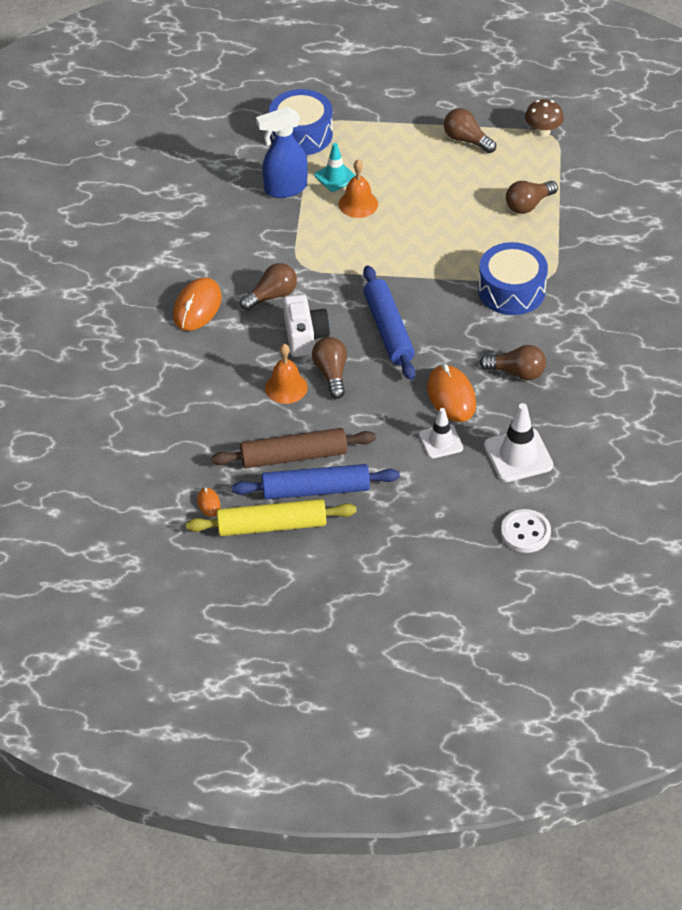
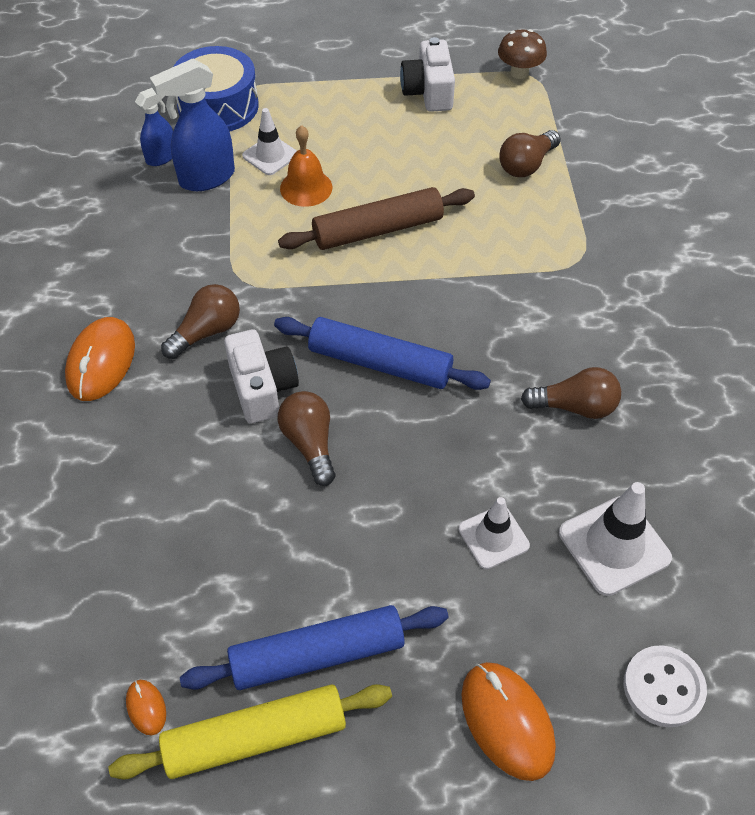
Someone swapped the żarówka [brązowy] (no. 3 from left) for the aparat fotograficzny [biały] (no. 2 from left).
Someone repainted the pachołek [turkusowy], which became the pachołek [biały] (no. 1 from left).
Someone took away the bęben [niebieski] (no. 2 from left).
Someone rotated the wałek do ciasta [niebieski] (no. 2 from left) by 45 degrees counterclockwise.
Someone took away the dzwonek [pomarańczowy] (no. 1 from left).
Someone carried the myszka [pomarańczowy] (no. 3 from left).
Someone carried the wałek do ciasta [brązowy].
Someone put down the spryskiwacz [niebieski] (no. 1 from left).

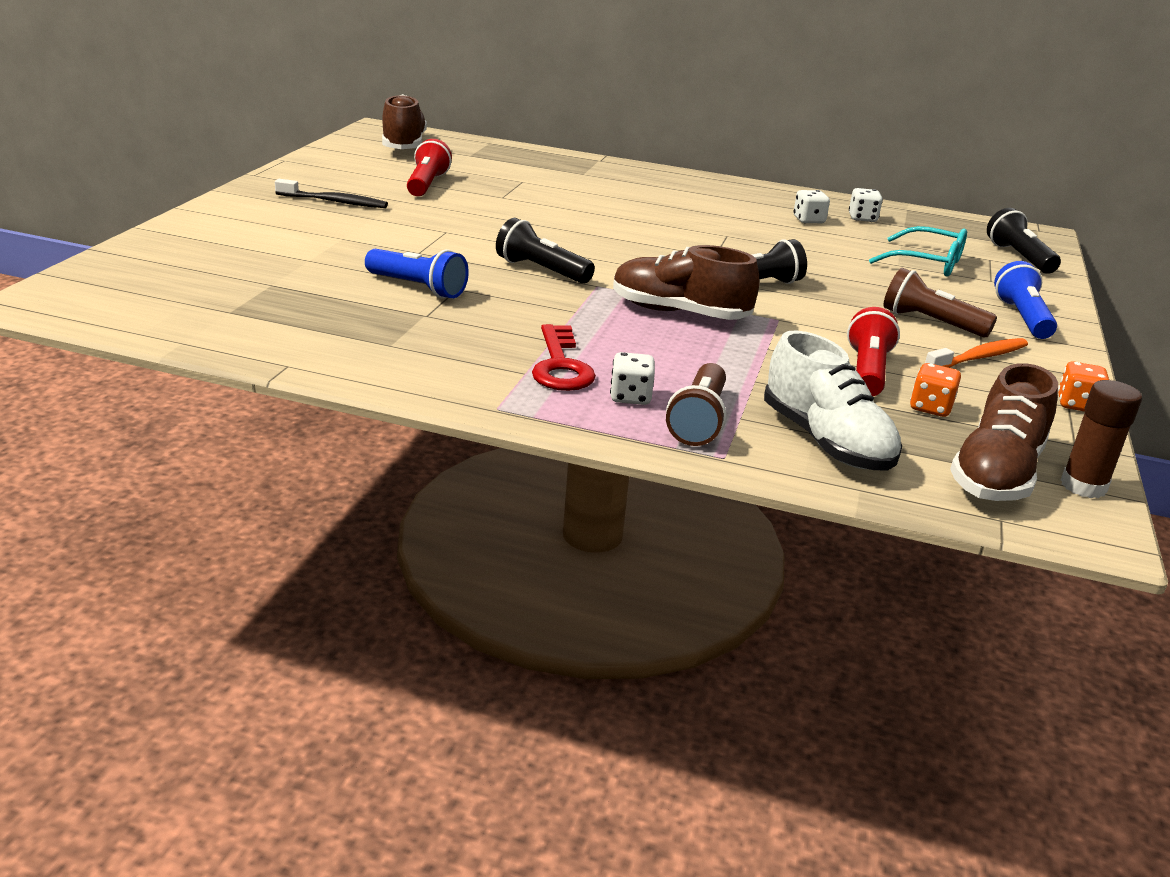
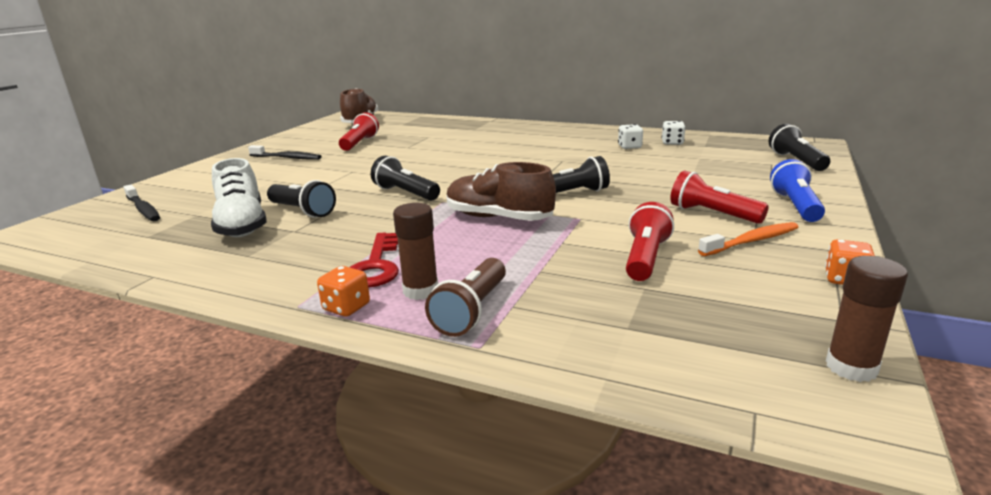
Someone took away the okulary [turkusowy].
Someone repainted the latarka [niebieski] (no. 1 from left), which became the latarka [czarny] (no. 1 from left).
Someone repainted the latarka [brązowy] (no. 2 from left), which became the latarka [czerwony] (no. 3 from left).
Someone carried the but [biały].
Someone swapped the kostka do gry [biały] (no. 1 from left) for the klej w sztyfcie [brązowy] (no. 1 from left).
Someone carried the kostka do gry [pomarańczowy] (no. 1 from left).
Someone took away the but [brązowy] (no. 3 from left).
Someone put down the szczoteczka do zębów [czarny] (no. 1 from left).

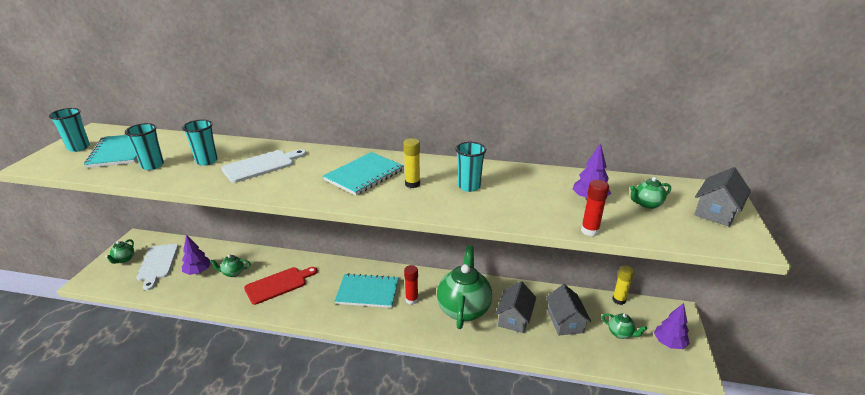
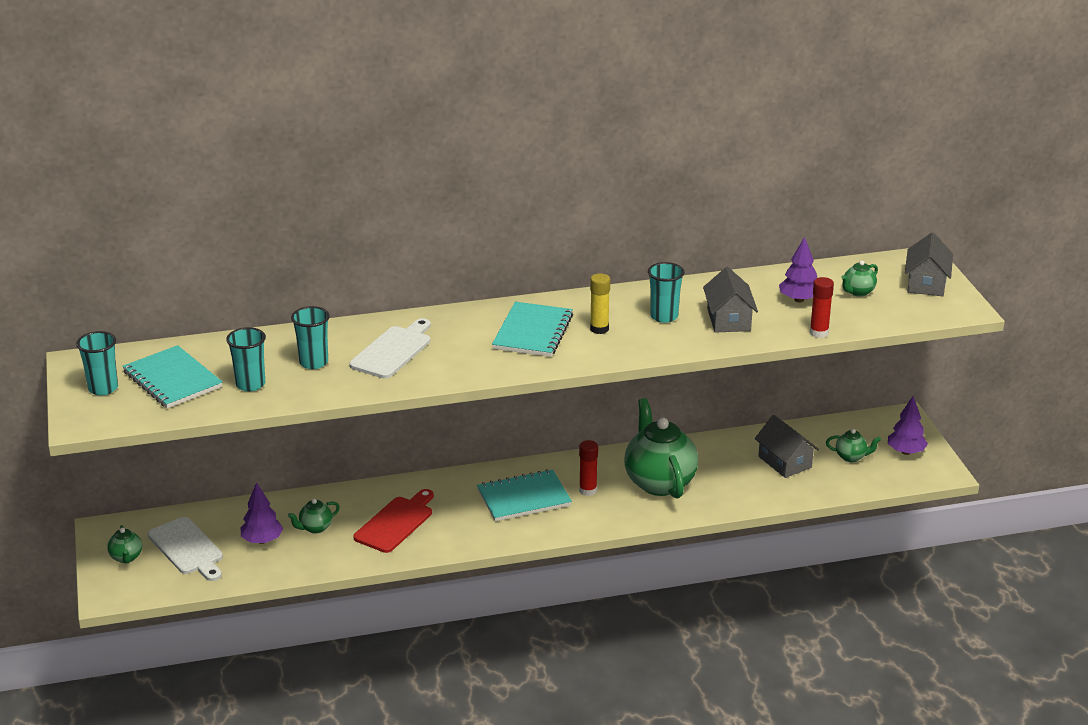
Someone took away the klej w sztyfcie [żółty] (no. 2 from left).
Someone carried the domek [szary] (no. 1 from left).

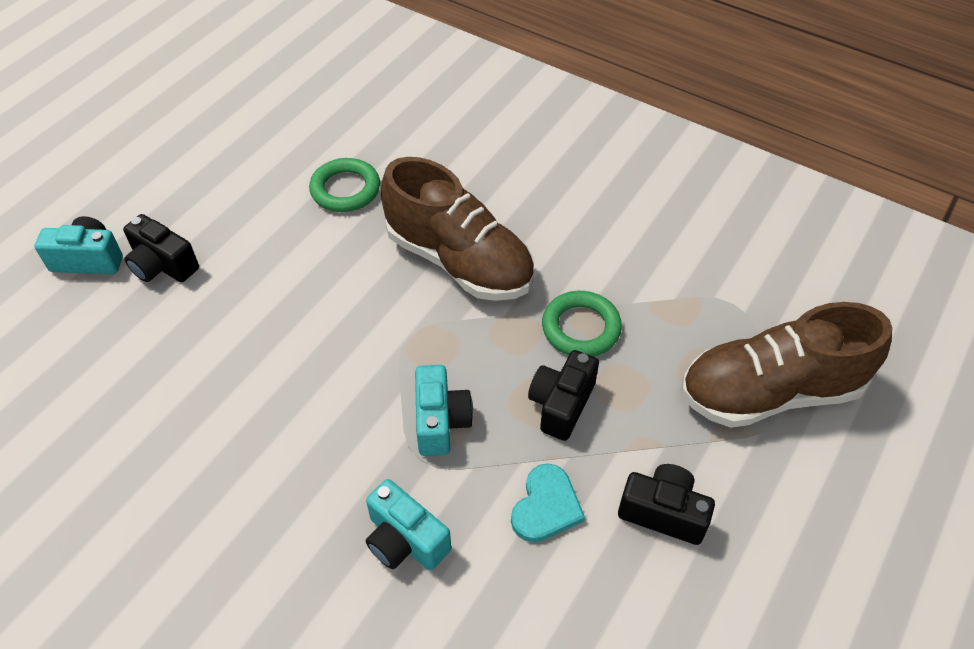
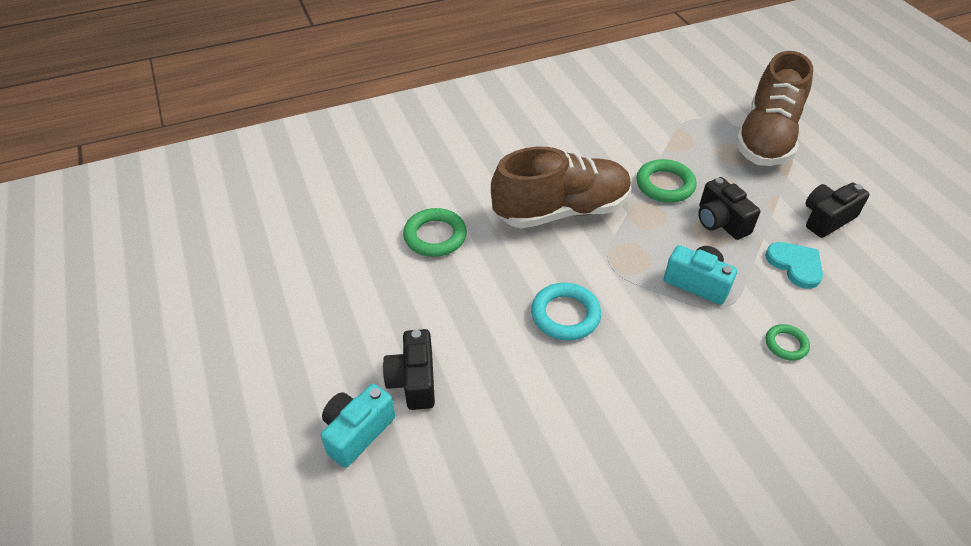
Someone rotated the aparat fotograficzny [czarny] (no. 1 from left) by 105 degrees clockwise.
Someone swapped the aparat fotograficzny [turkusowy] (no. 2 from left) for the pierścień [zielony] (no. 3 from left).
Someone put down the pierścień [turkusowy].

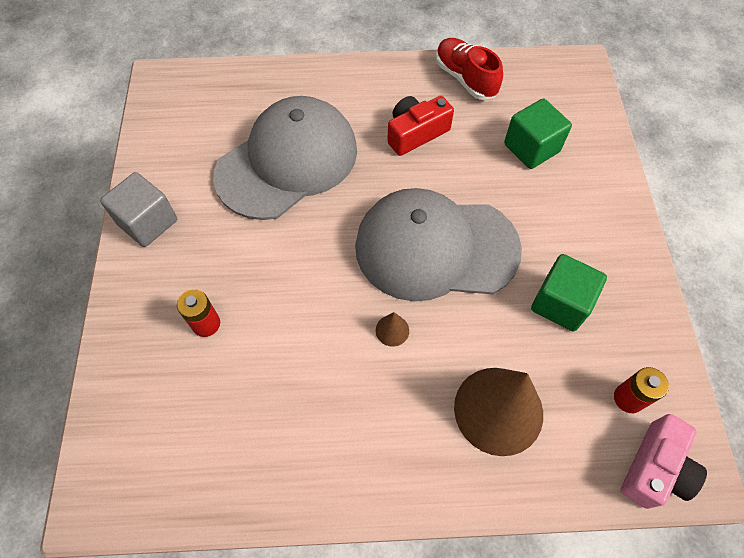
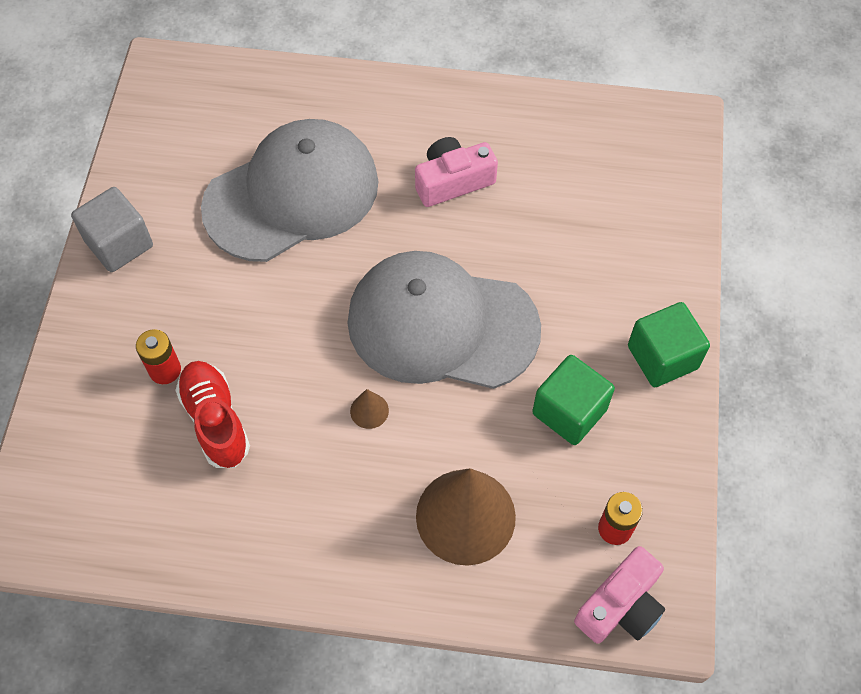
Someone carried the but [czerwony].
Someone repainted the aparat fotograficzny [czerwony], which became the aparat fotograficzny [różowy] (no. 1 from left).
Someone carried the sześcian [zielony] (no. 1 from left in the first image).

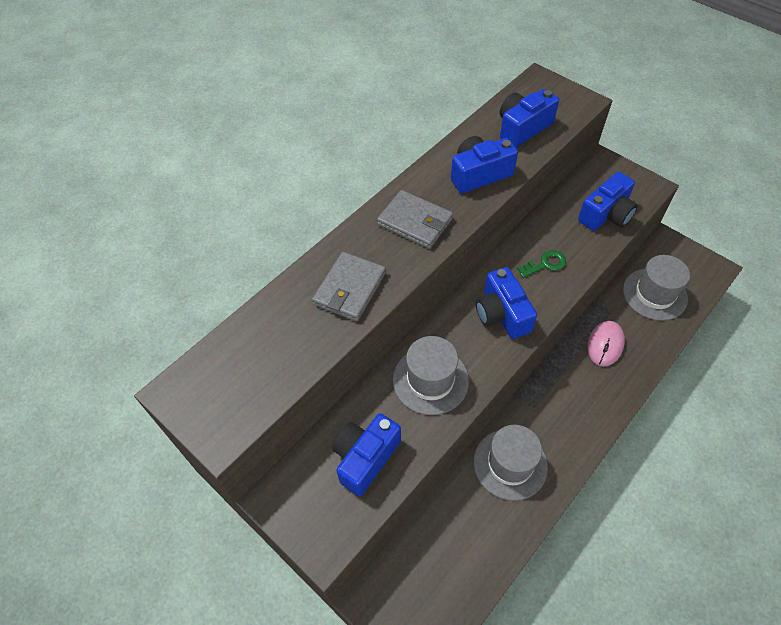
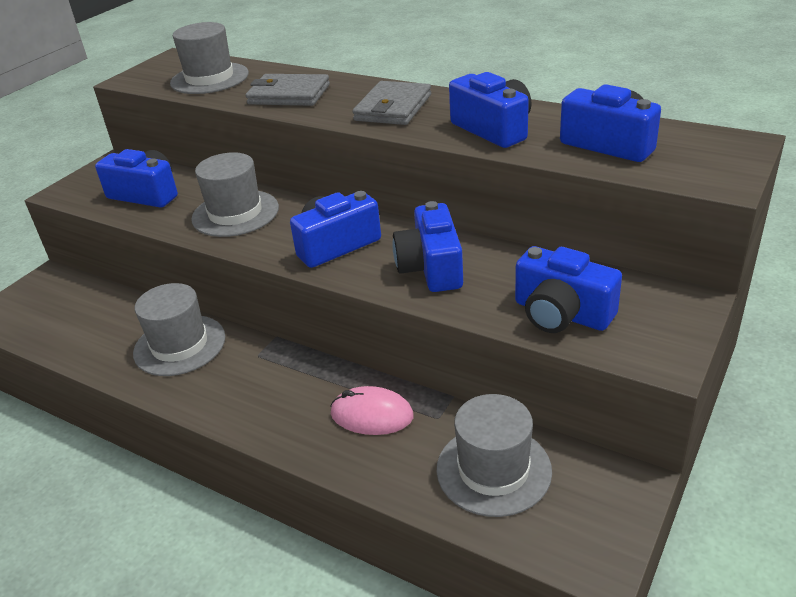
Someone swapped the klucz [zielony] for the aparat fotograficzny [niebieski] (no. 3 from left).
Someone put down the kapelusz [szary] (no. 2 from left).

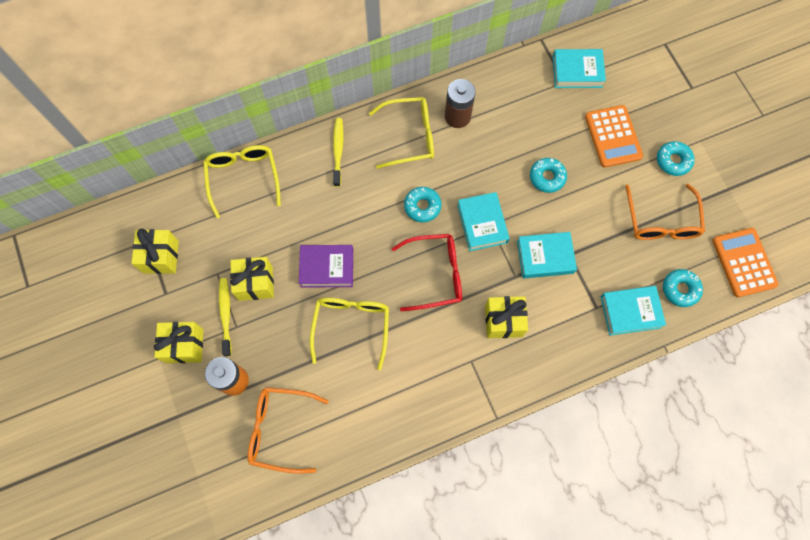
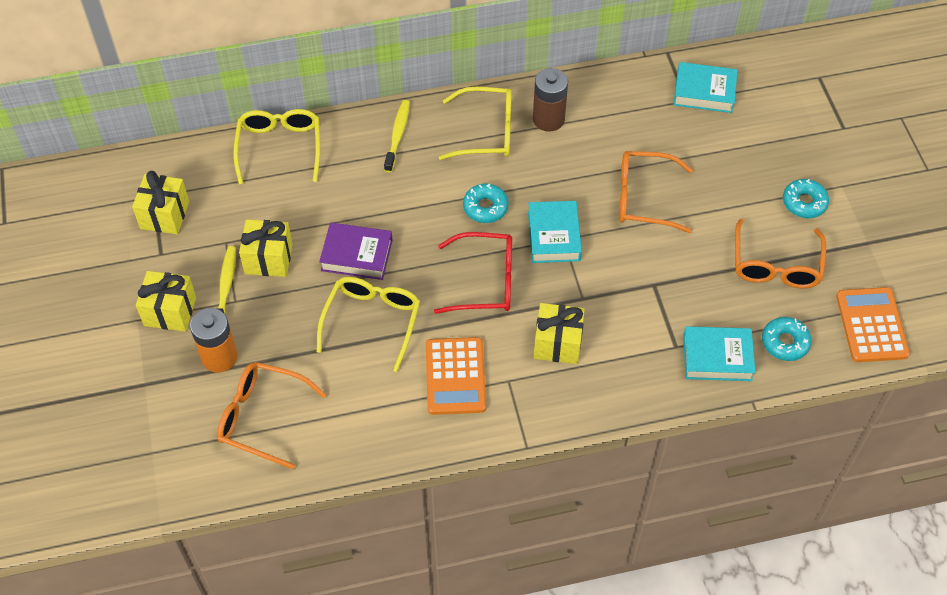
Someone carried the kalkulator [pomarańczowy] (no. 1 from left).
Someone swapped the donut [turkusowy] (no. 2 from left) for the okulary [pomarańczowy] (no. 2 from left).
Someone took away the książka [turkusowy] (no. 2 from left).

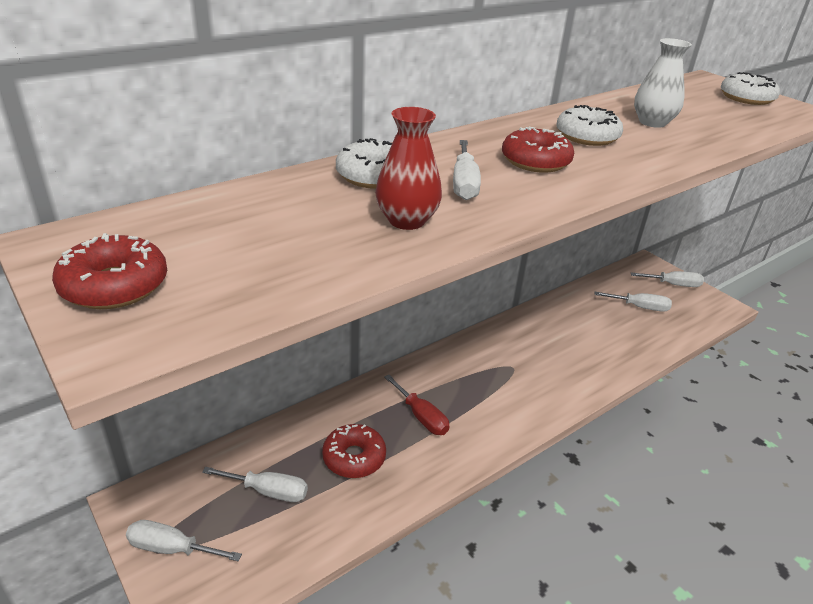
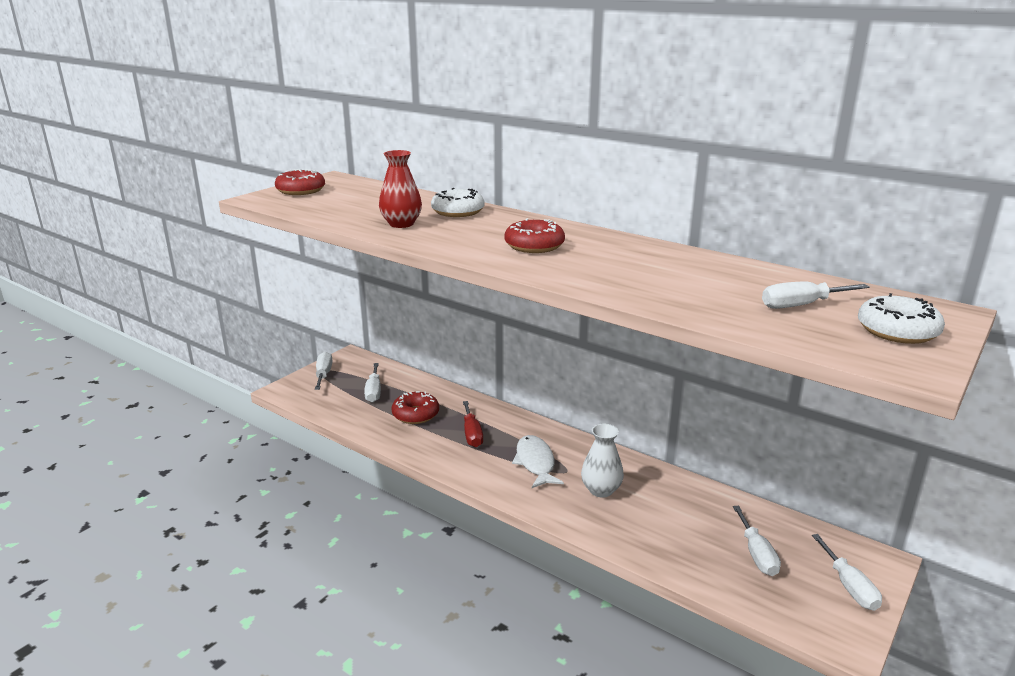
Someone carried the wazon [biały].
Someone took away the donut [biały] (no. 2 from left).
Someone carried the śrubokręt [biały] (no. 3 from left in the first image).
Someone rotated the śrubokręt [czerwony] by 45 degrees counterclockwise.
Someone put down the ryba [biały].

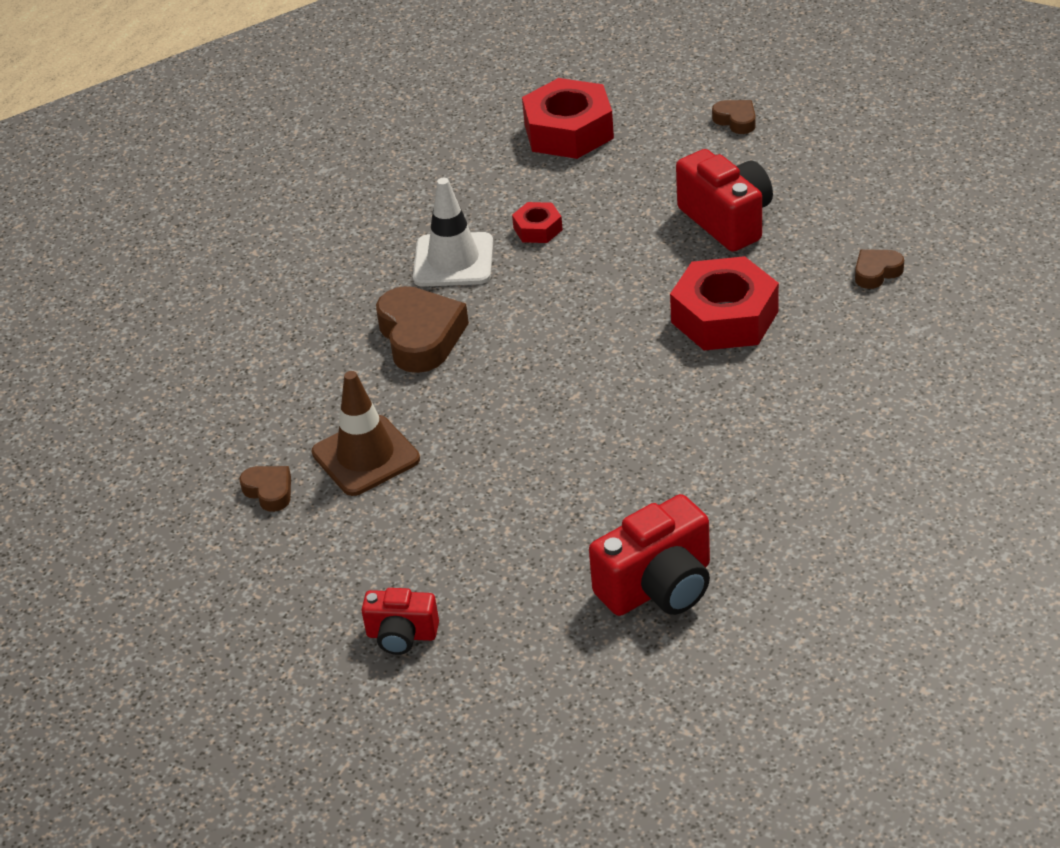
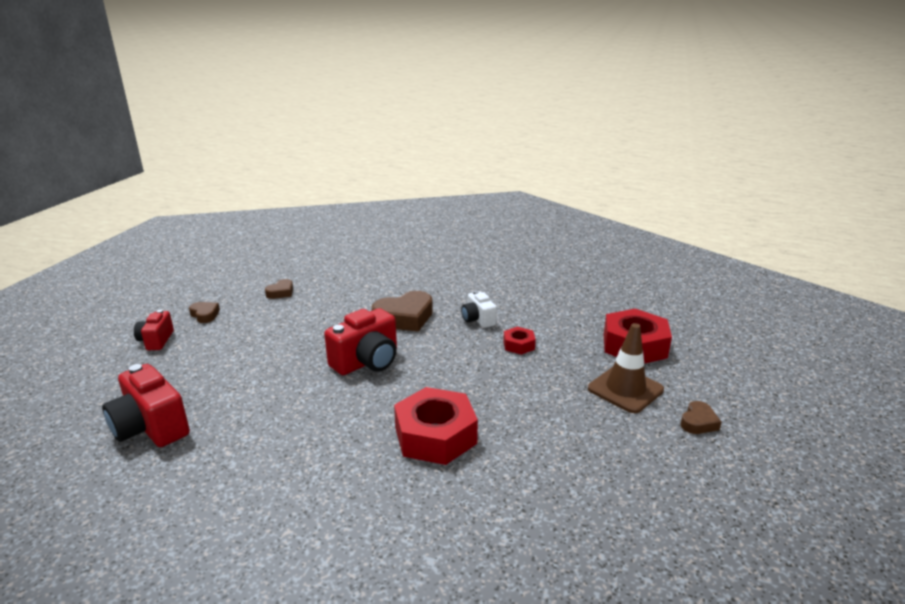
Someone carried the aparat fotograficzny [czerwony] (no. 3 from left).
Someone swapped the pachołek [biały] for the aparat fotograficzny [biały].
Someone carried the serce [brązowy] (no. 4 from left in the first image).
Someone carried the pachołek [brązowy].

